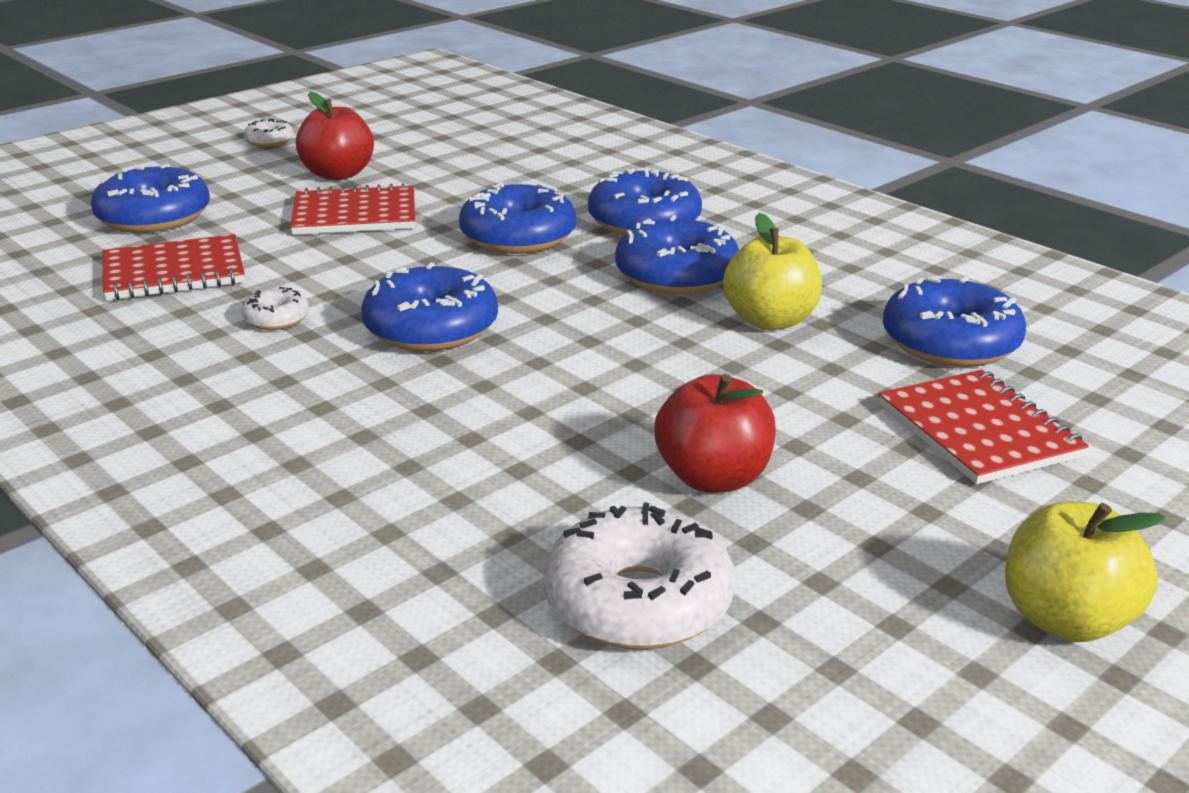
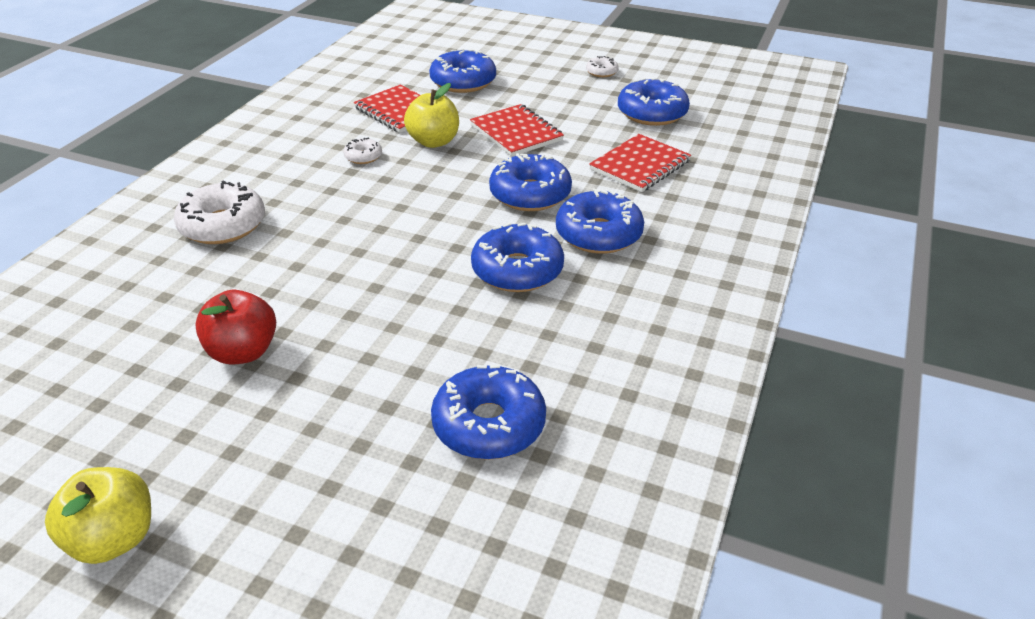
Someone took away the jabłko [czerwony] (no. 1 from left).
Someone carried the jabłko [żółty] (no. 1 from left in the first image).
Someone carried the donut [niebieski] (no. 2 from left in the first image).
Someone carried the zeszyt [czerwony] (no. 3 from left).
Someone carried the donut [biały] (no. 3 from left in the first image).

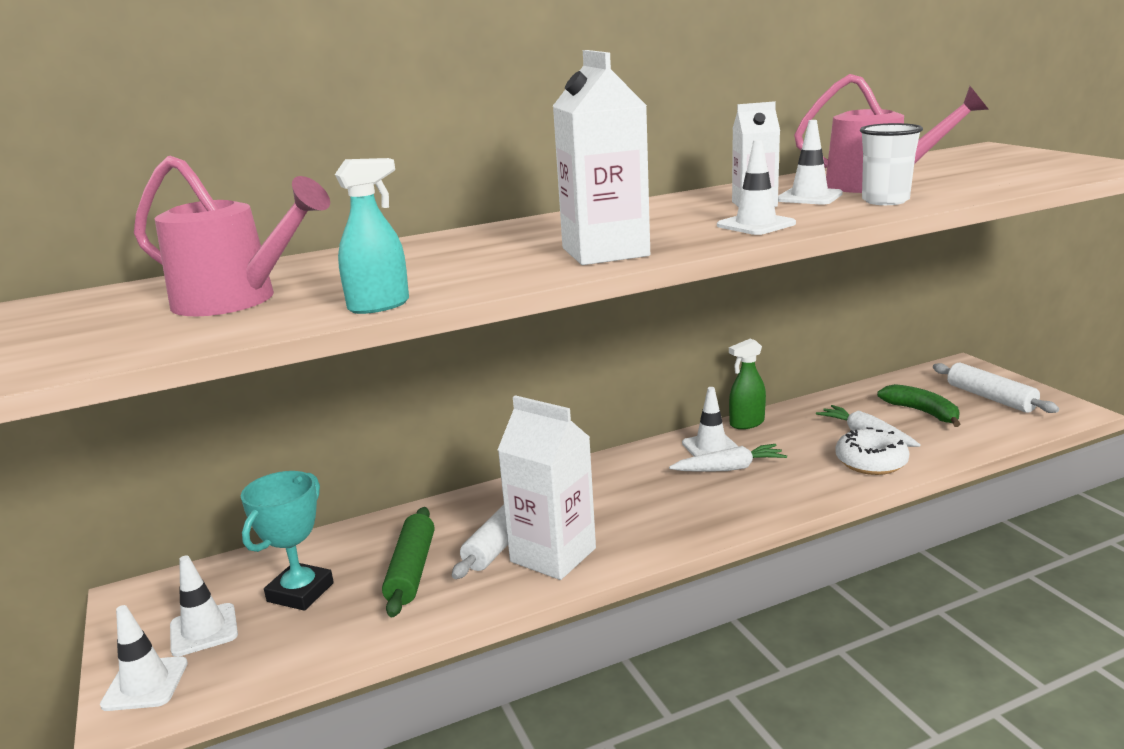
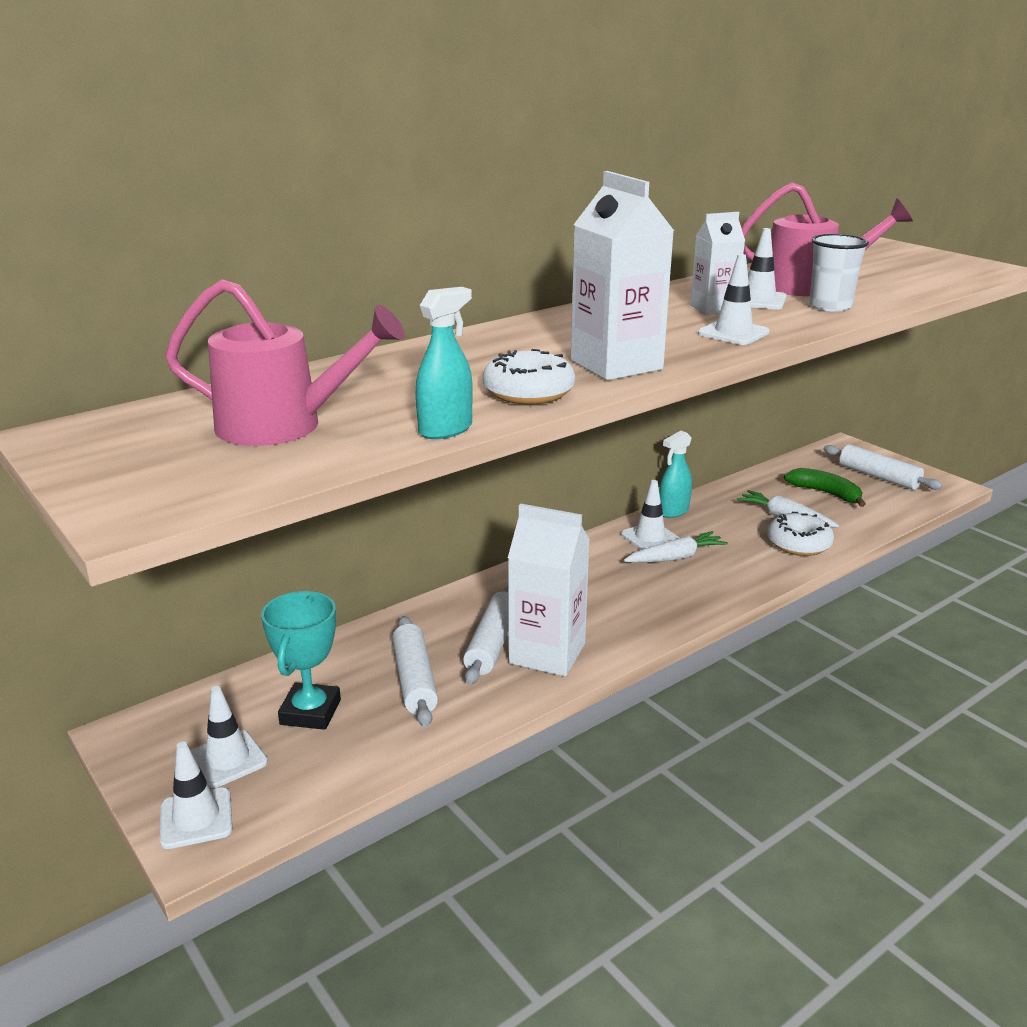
Someone repainted the spryskiwacz [zielony], which became the spryskiwacz [turkusowy] (no. 2 from left).
Someone repainted the wałek do ciasta [zielony], which became the wałek do ciasta [biały] (no. 1 from left).
Someone put down the donut [biały] (no. 1 from left).

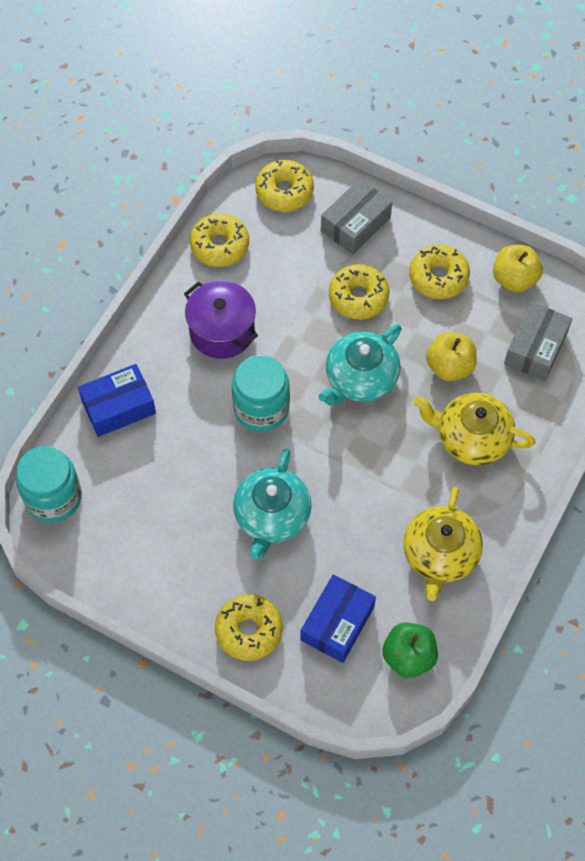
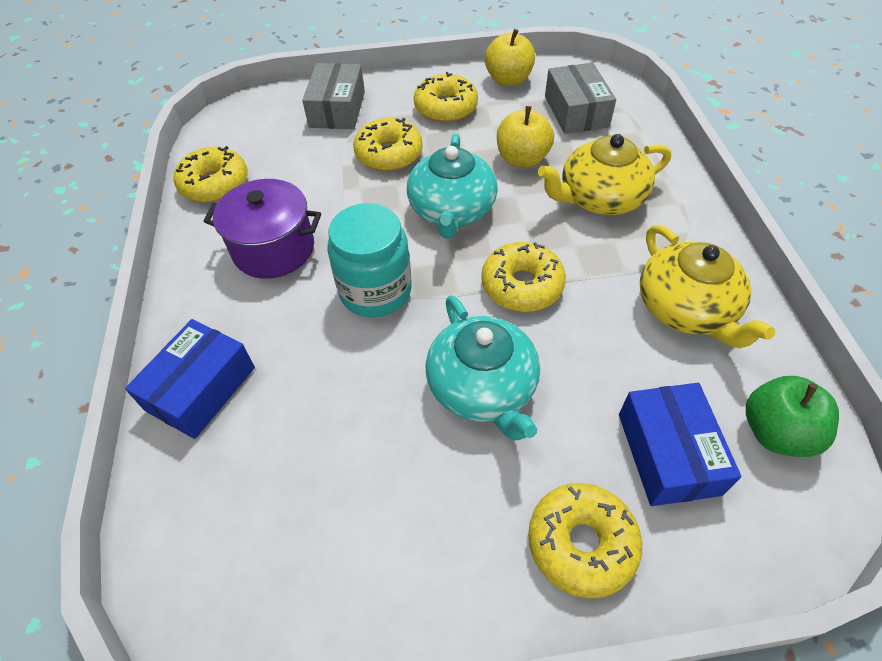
Someone carried the donut [żółty] (no. 3 from left in the first image).
Someone took away the słoik [turkusowy] (no. 1 from left).

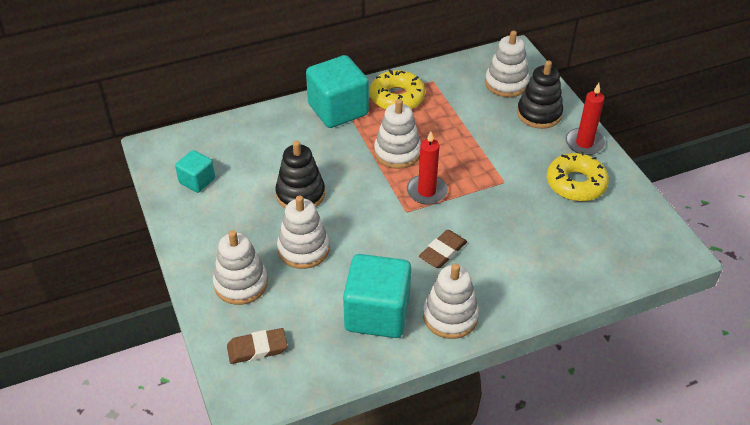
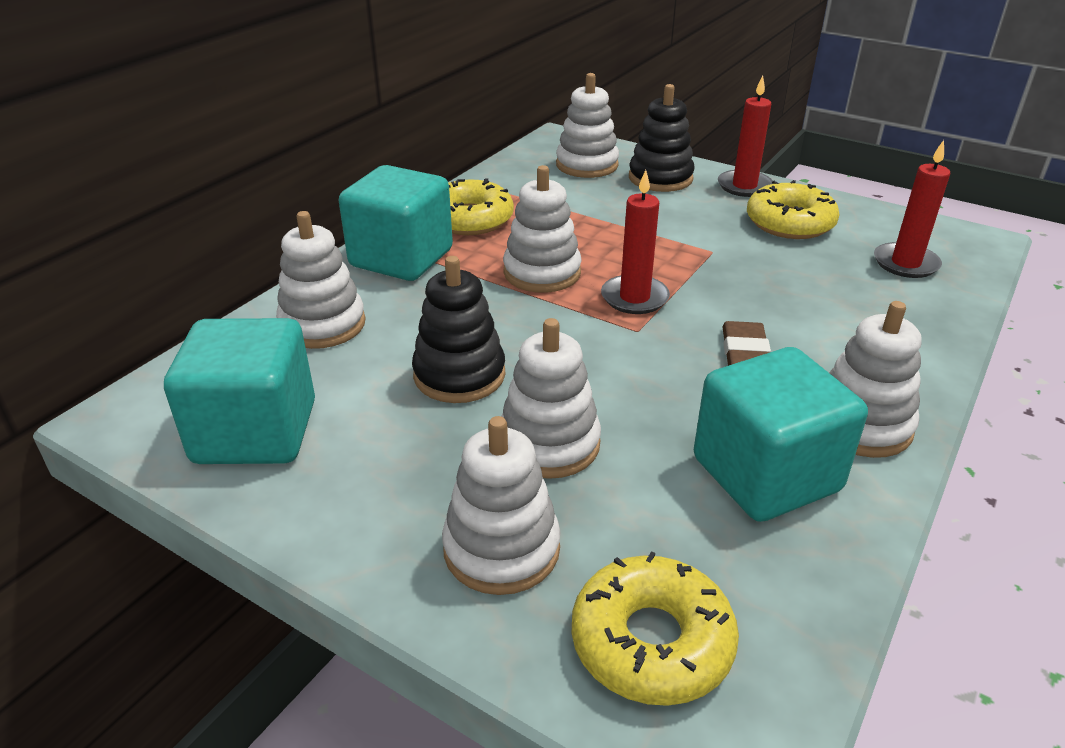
Someone scaled the sześcian [turkusowy] (no. 1 from left) by 1.87.
Someone swapped the gumka do mazania [brązowy] (no. 1 from left) for the donut [żółty] (no. 2 from left).
Someone put down the świeca [czerwony] (no. 3 from left).
Someone put down the zabawka nakładanka [biały] (no. 1 from left).

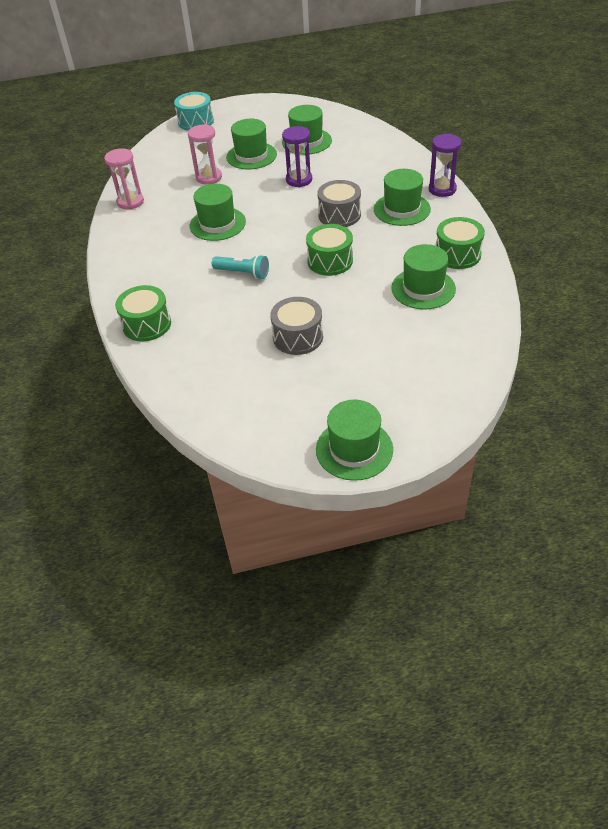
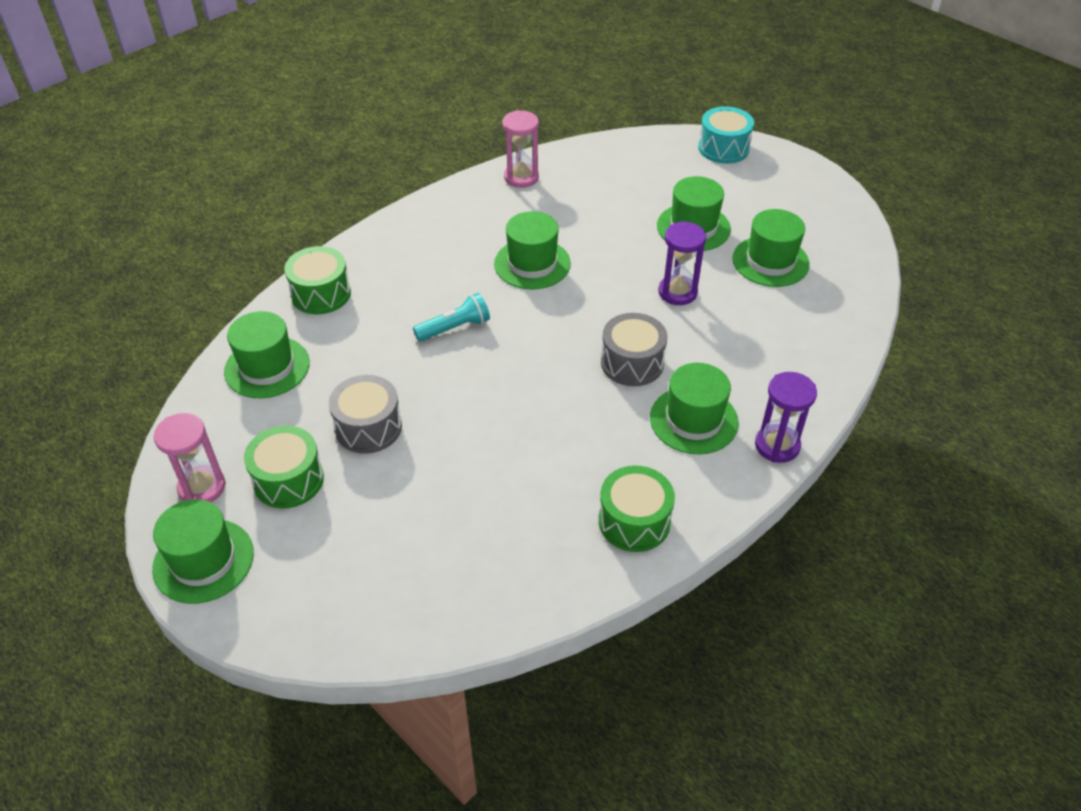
Someone carried the klepsydra [różowy] (no. 2 from left in the first image).
Someone carried the bęben [zielony] (no. 2 from left in the first image).
Someone carried the kapelusz [zielony] (no. 6 from left in the first image).
Someone rotated the latarka [turkusowy] by 105 degrees counterclockwise.

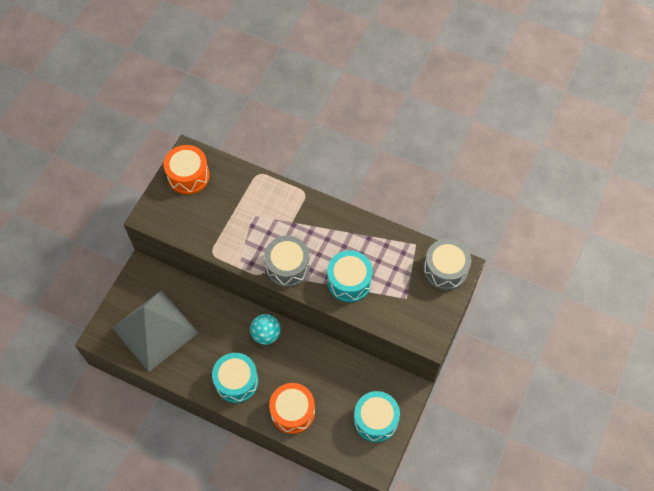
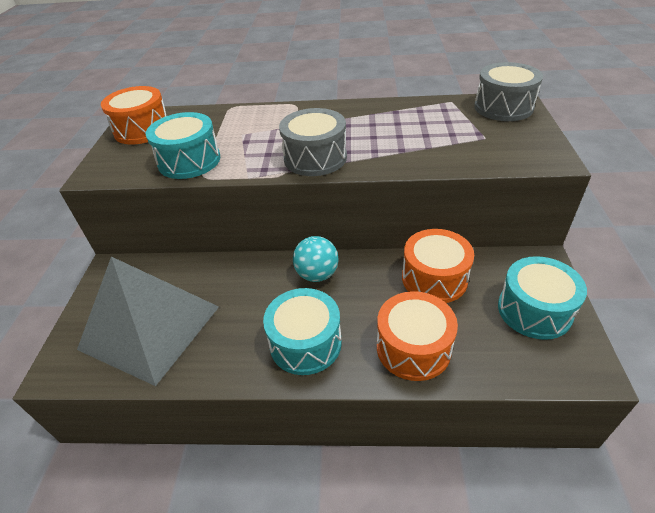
Someone carried the bęben [turkusowy] (no. 2 from left in the first image).
Someone put down the bęben [pomarańczowy] (no. 3 from left).

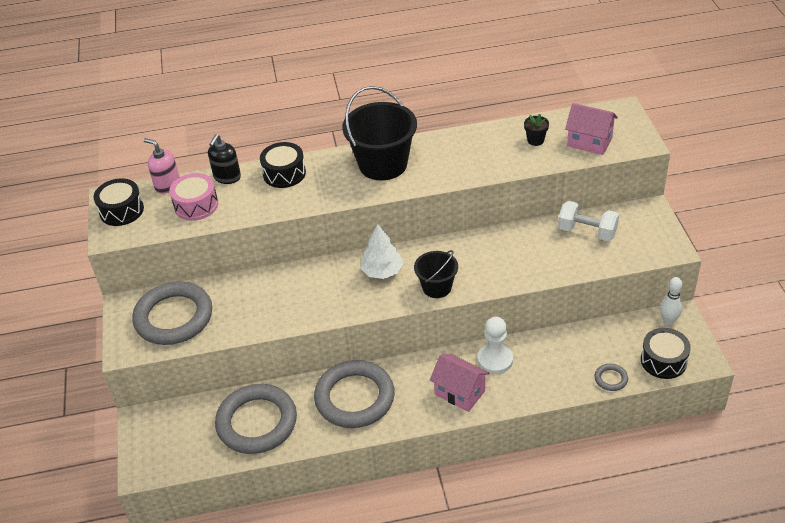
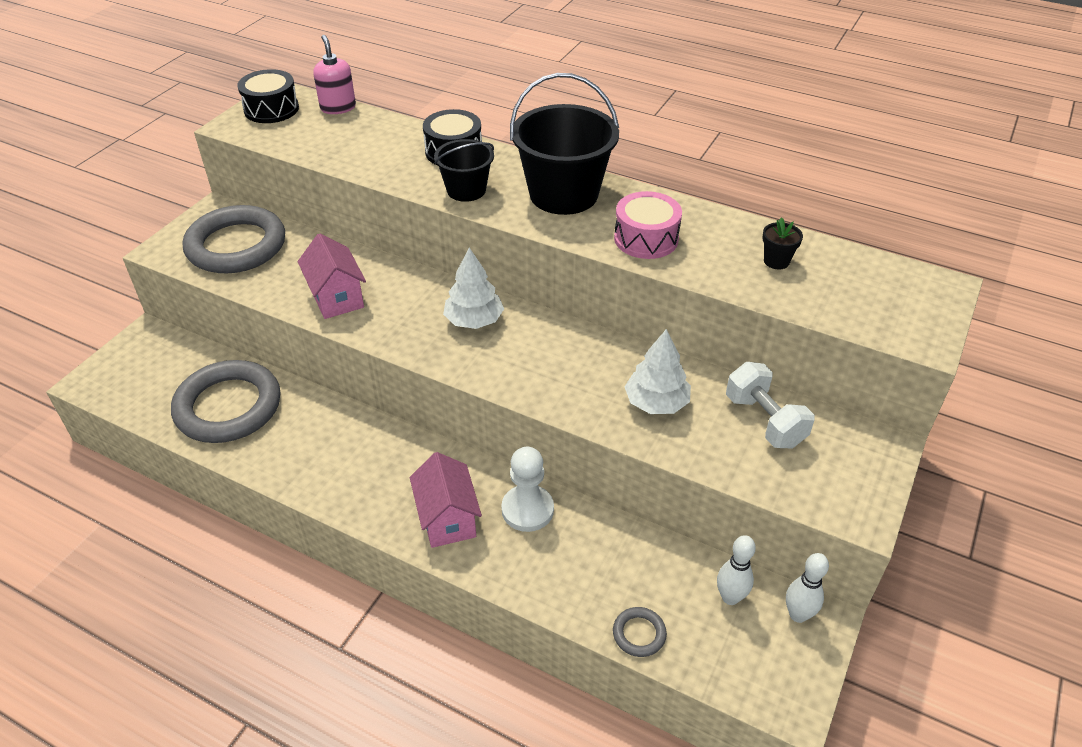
Someone carried the domek [różowy] (no. 2 from left in the first image).
Someone took away the dozownik mydła [czarny].
Someone carried the bęben [różowy].
Someone carried the wiadro [czarny] (no. 2 from left in the first image).
Someone took away the bęben [czarny] (no. 3 from left).
Someone took away the pierścień [szary] (no. 3 from left).
Someone put down the drzewko [biały] (no. 2 from left).
Someone put down the kręgiel [biały] (no. 1 from left).

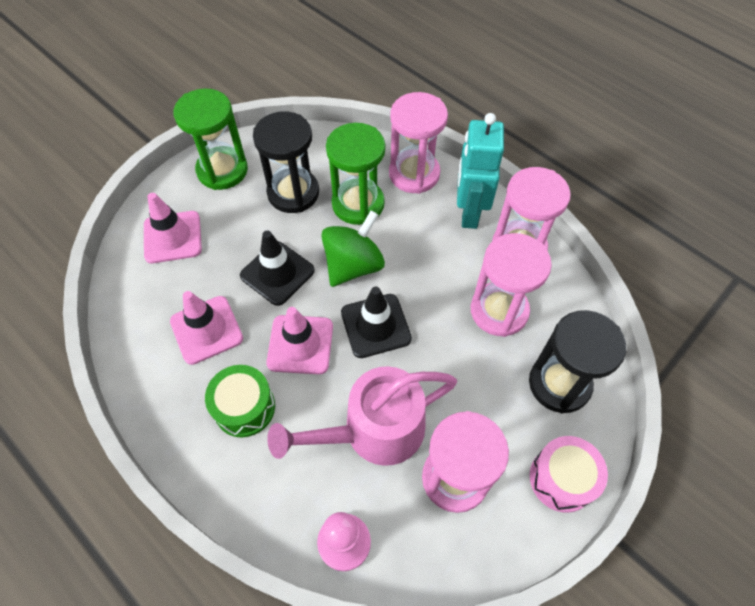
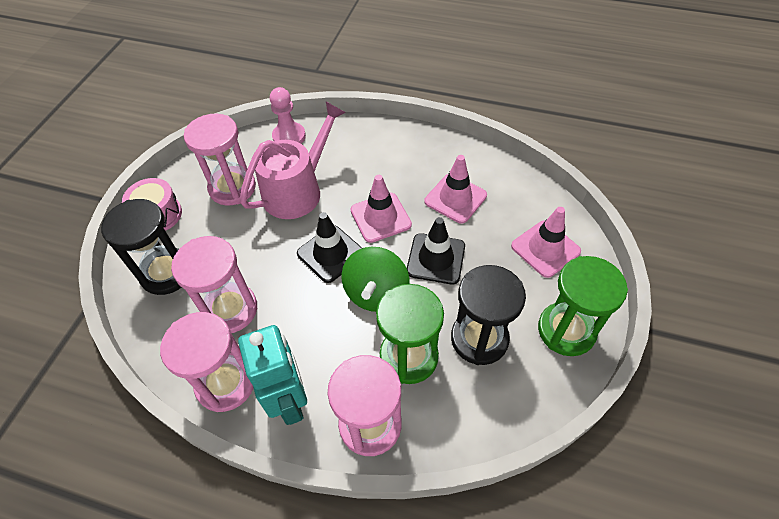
Someone took away the bęben [zielony].

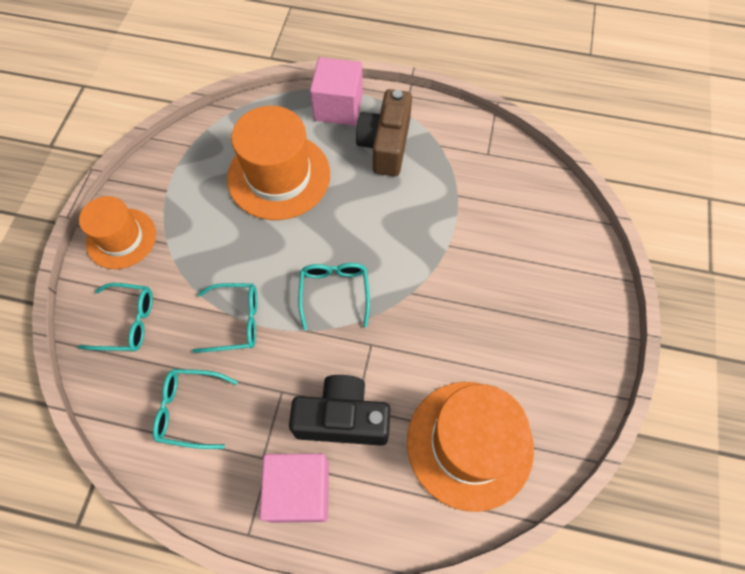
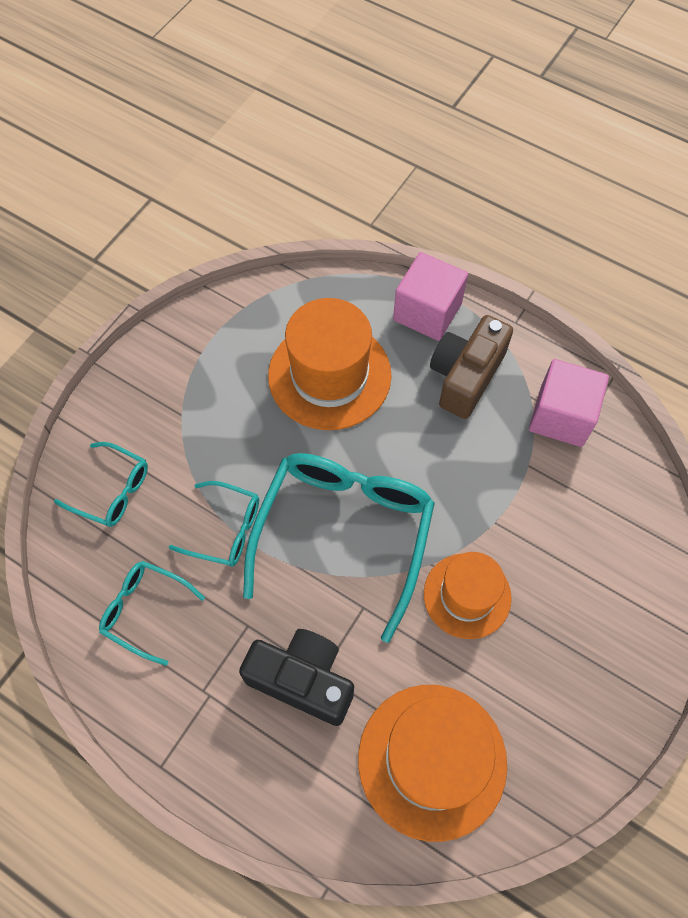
Someone carried the kapelusz [pomarańczowy] (no. 1 from left in the first image).
Someone scaled the okulary [turkusowy] (no. 4 from left) by 2.01.
Someone carried the sześcian [różowy] (no. 1 from left in the first image).

